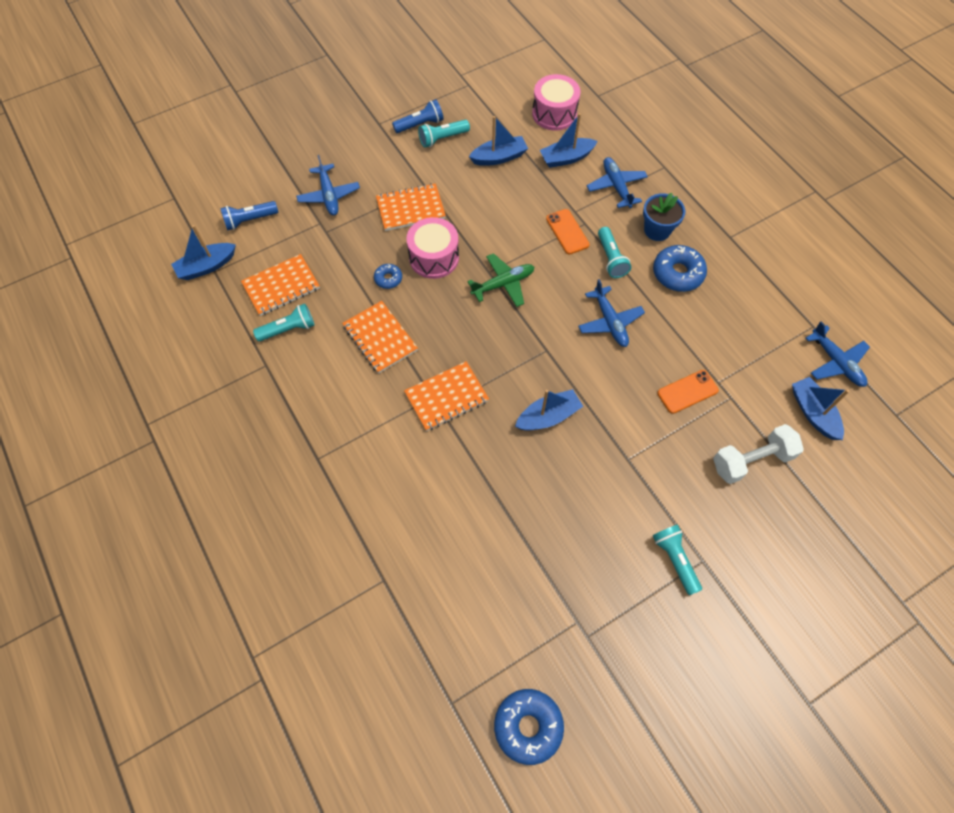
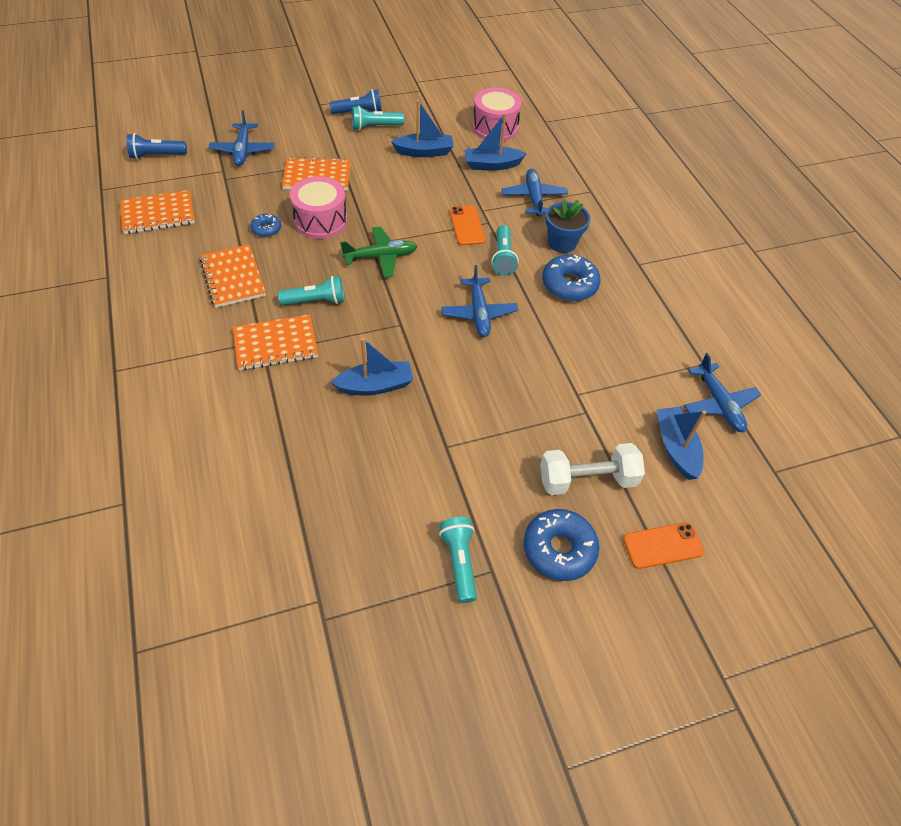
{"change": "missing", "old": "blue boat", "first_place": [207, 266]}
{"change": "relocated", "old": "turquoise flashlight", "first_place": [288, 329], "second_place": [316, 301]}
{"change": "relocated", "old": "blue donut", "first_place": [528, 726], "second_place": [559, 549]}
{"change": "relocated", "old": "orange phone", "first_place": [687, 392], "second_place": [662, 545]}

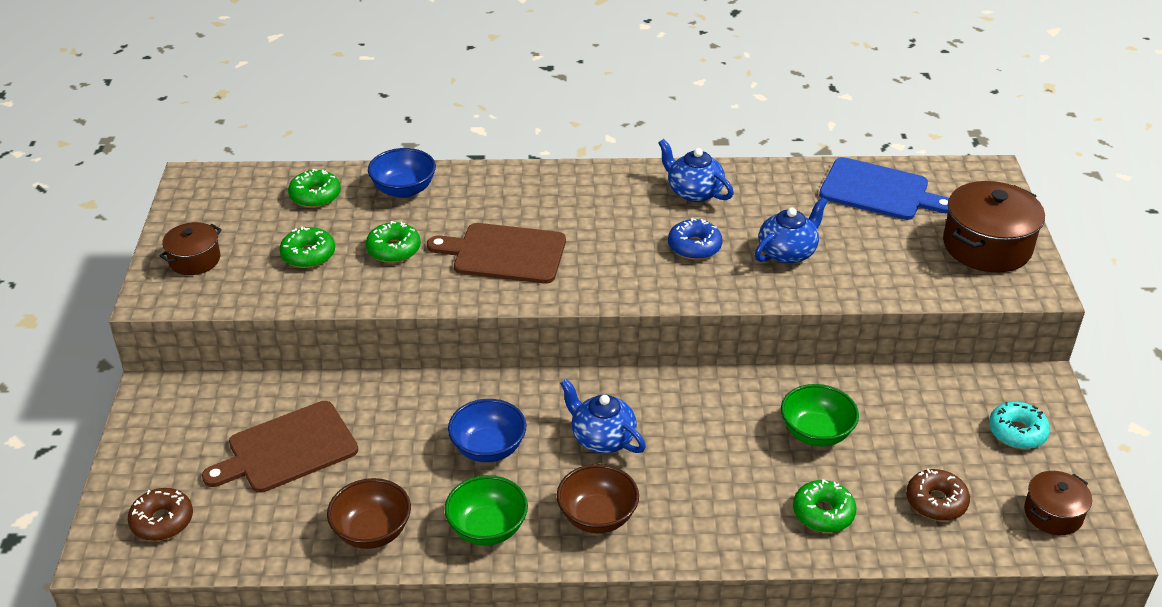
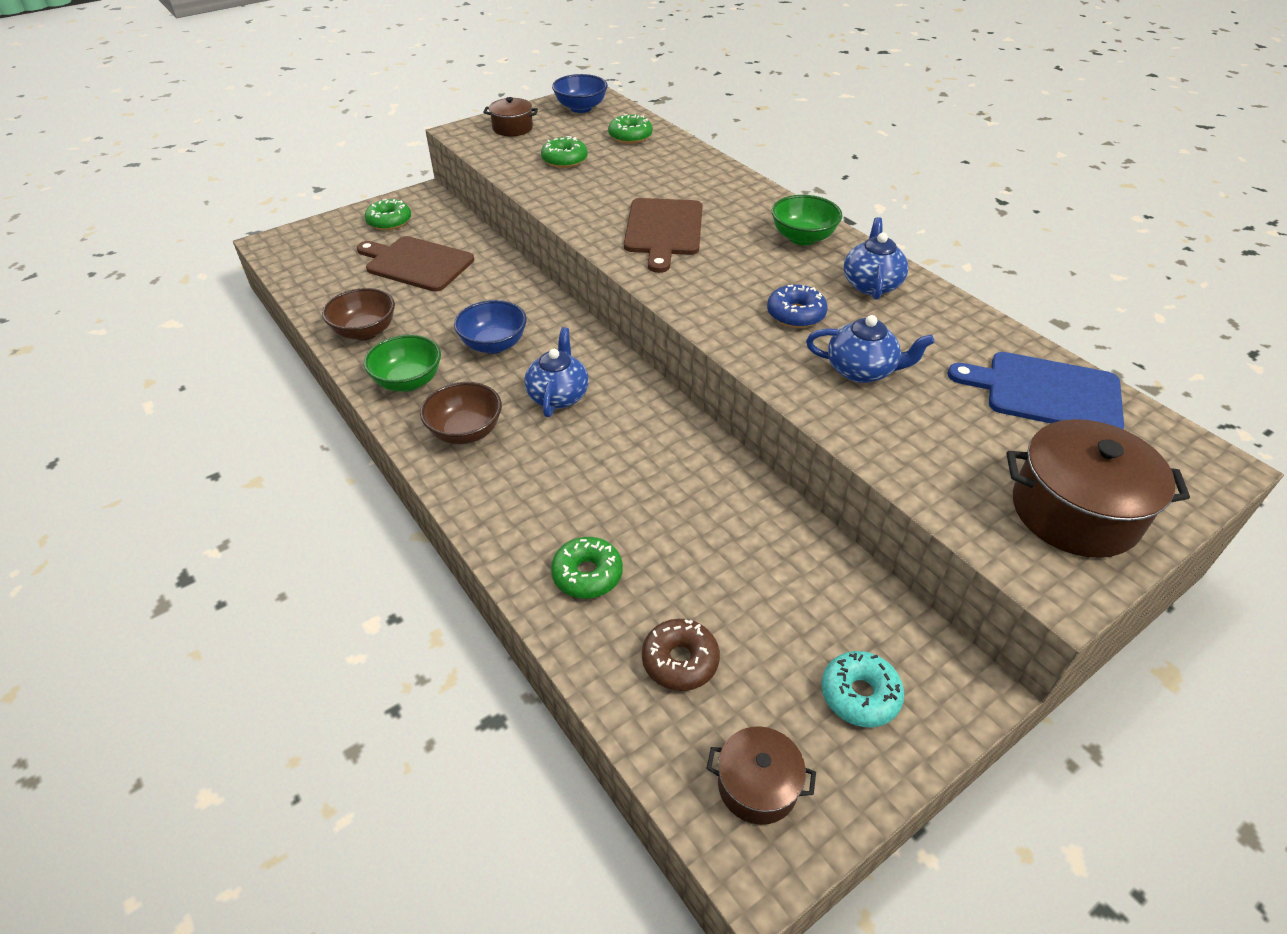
{"change": "missing", "old": "brown donut", "first_place": [162, 521]}
{"change": "relocated", "old": "green donut", "first_place": [394, 249], "second_place": [389, 221]}
{"change": "relocated", "old": "blue bowl", "first_place": [404, 190], "second_place": [581, 108]}
{"change": "spun", "old": "brown cutting board", "first_place": [504, 254], "second_place": [664, 230], "degrees": -150}
{"change": "relocated", "old": "green bowl", "first_place": [816, 433], "second_place": [802, 238]}
{"change": "spun", "old": "blue cutting board", "first_place": [879, 191], "second_place": [1046, 392], "degrees": 120}

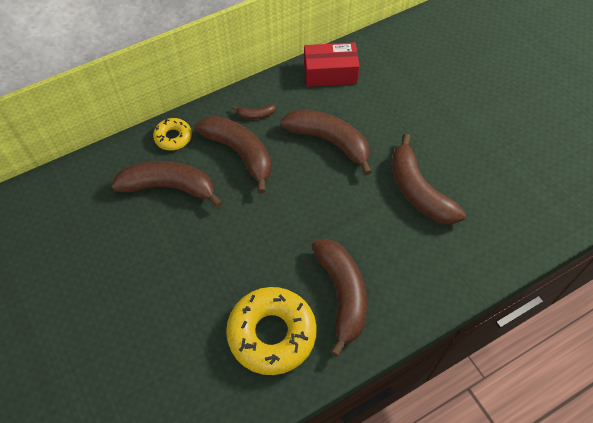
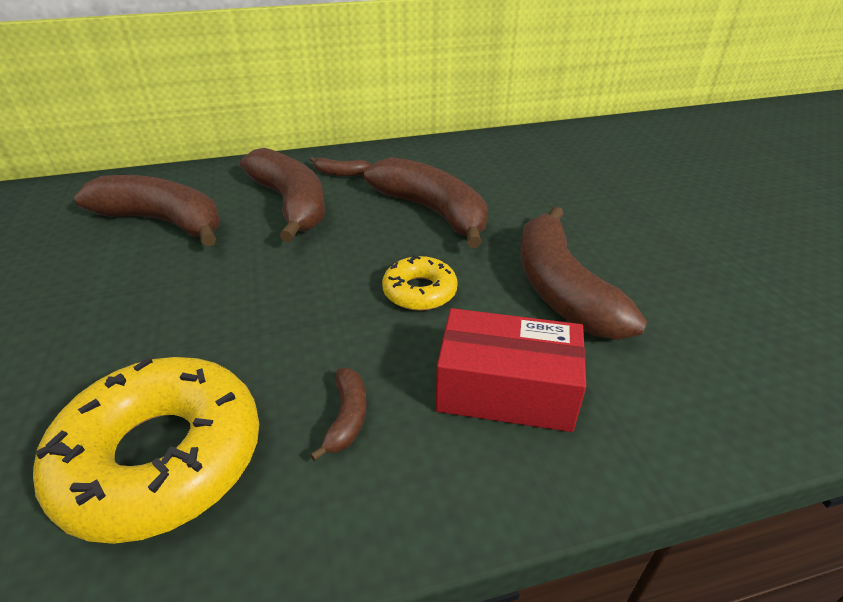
{"change": "relocated", "old": "yellow donut", "first_place": [173, 137], "second_place": [419, 291]}
{"change": "relocated", "old": "red box", "first_place": [330, 73], "second_place": [506, 390]}
{"change": "size", "old": "brown banana", "first_place": [342, 294], "second_place": [347, 417], "factor": 0.42}

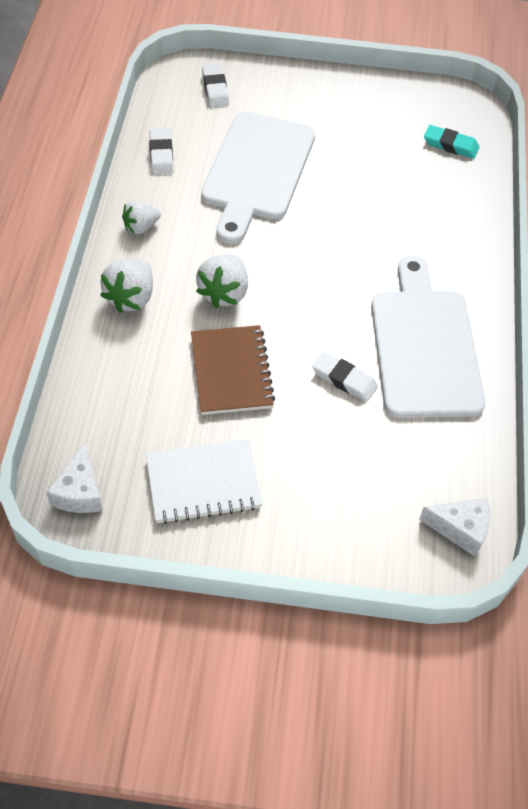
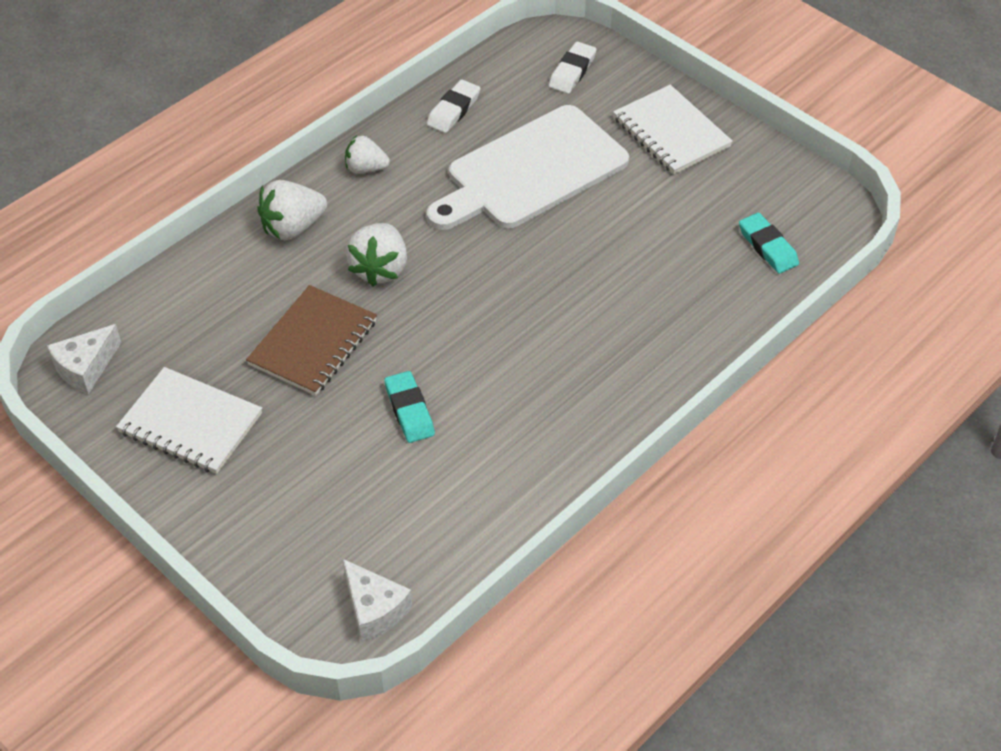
{"change": "spun", "old": "white strawberry", "first_place": [224, 293], "second_place": [380, 269], "degrees": -45}
{"change": "colour", "old": "white eraser", "new": "turquoise eraser", "first_place": [344, 379], "second_place": [409, 410]}
{"change": "missing", "old": "white cutting board", "first_place": [424, 346]}
{"change": "appeared", "new": "white notebook", "second_place": [671, 132]}

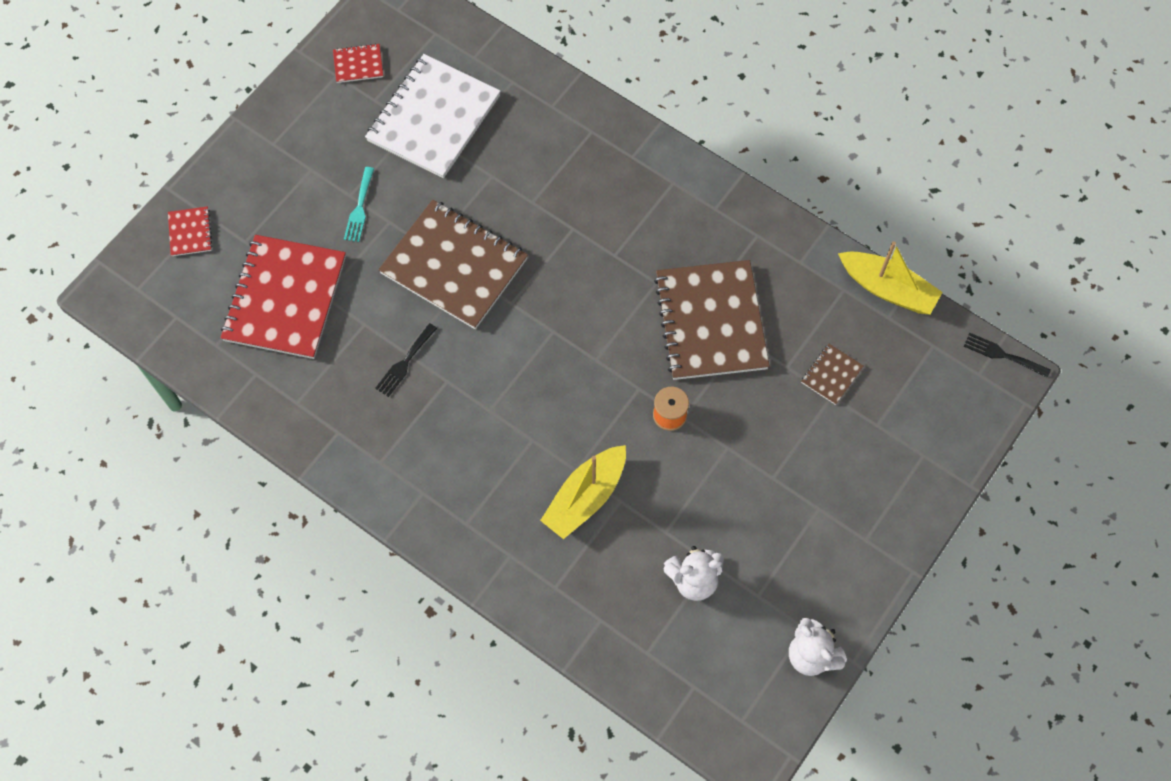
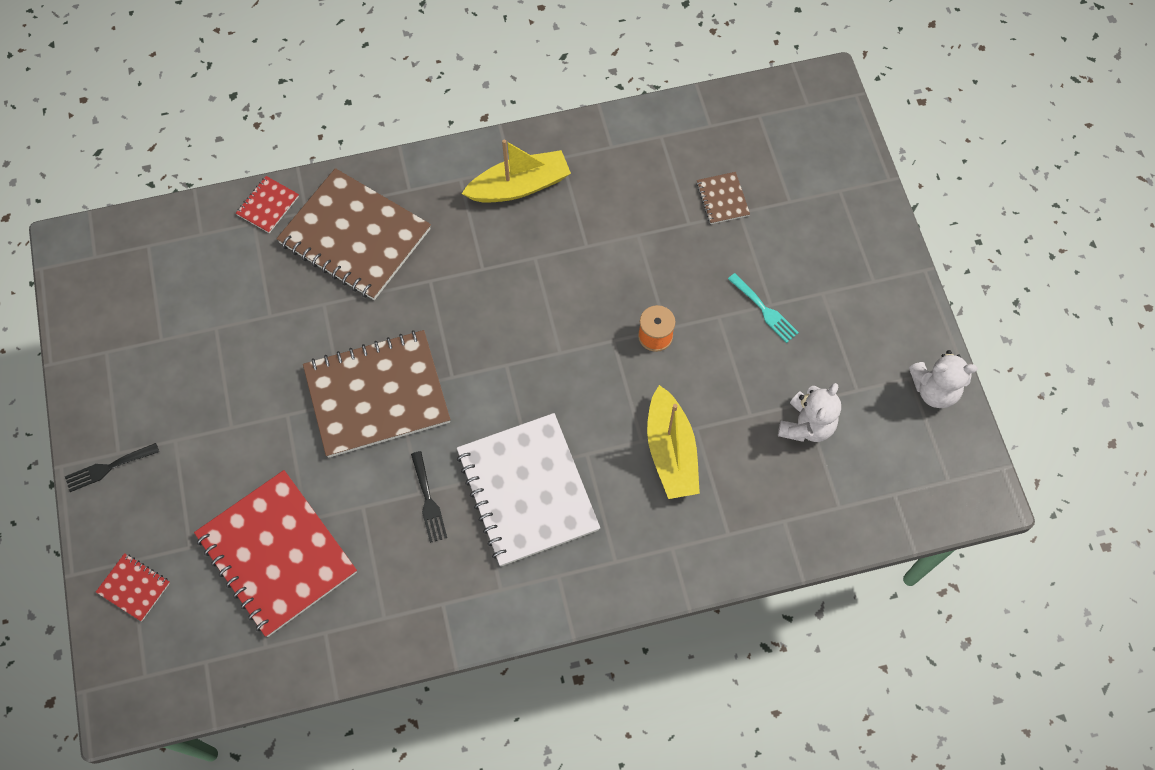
{"change": "relocated", "old": "red notebook", "first_place": [358, 64], "second_place": [268, 205]}
{"change": "relocated", "old": "turquoise fork", "first_place": [359, 208], "second_place": [765, 310]}
{"change": "relocated", "old": "white notebook", "first_place": [433, 118], "second_place": [527, 490]}
{"change": "relocated", "old": "brown notebook", "first_place": [711, 322], "second_place": [355, 236]}
{"change": "relocated", "old": "yellow boat", "first_place": [887, 289], "second_place": [519, 186]}
{"change": "relocated", "old": "black fork", "first_place": [1002, 355], "second_place": [108, 468]}

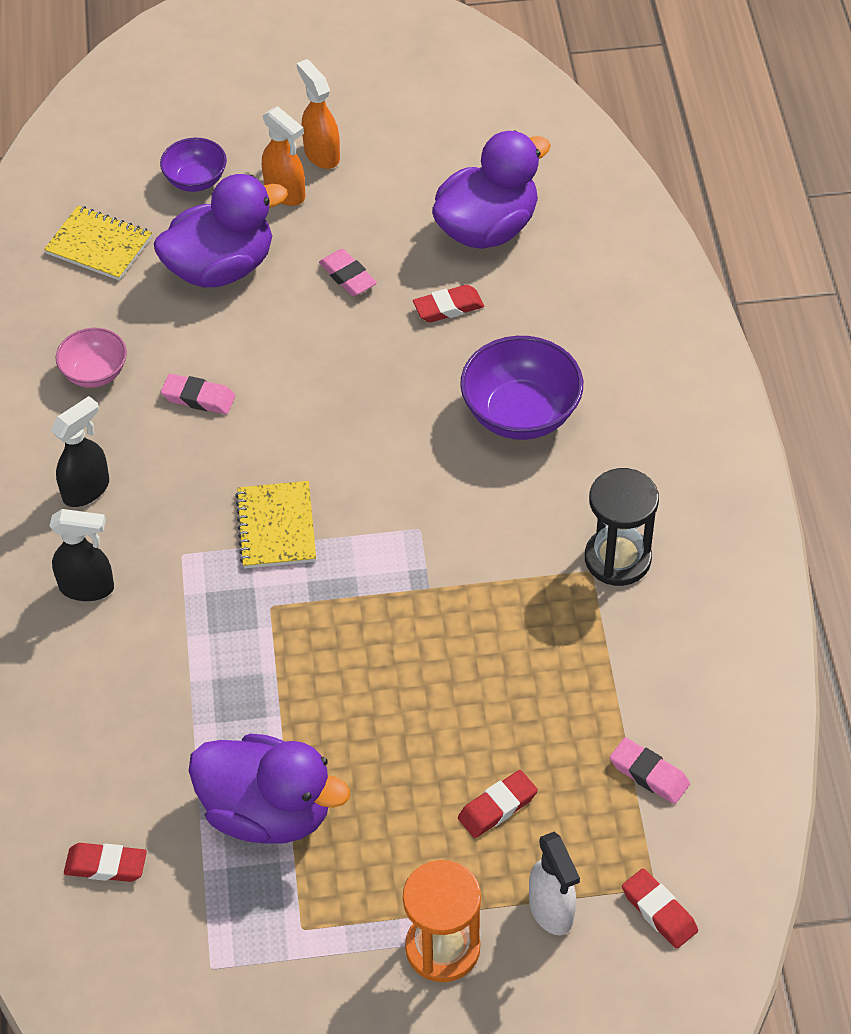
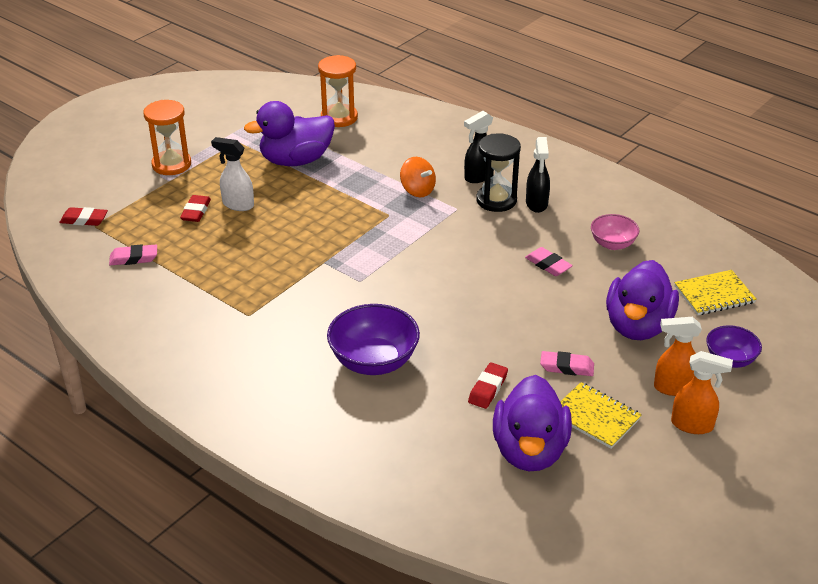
{"change": "exchanged", "old": "red eraser", "new": "orange hourglass", "first_place": [106, 865], "second_place": [339, 117]}
{"change": "spun", "old": "pink eraser", "first_place": [198, 398], "second_place": [548, 265], "degrees": 75}
{"change": "relocated", "old": "yellow notebook", "first_place": [276, 527], "second_place": [595, 417]}
{"change": "relocated", "old": "white spray bottle", "first_place": [551, 910], "second_place": [237, 204]}
{"change": "relocated", "old": "black hourglass", "first_place": [617, 559], "second_place": [496, 200]}
{"change": "appeared", "new": "orange spinning top", "second_place": [417, 190]}

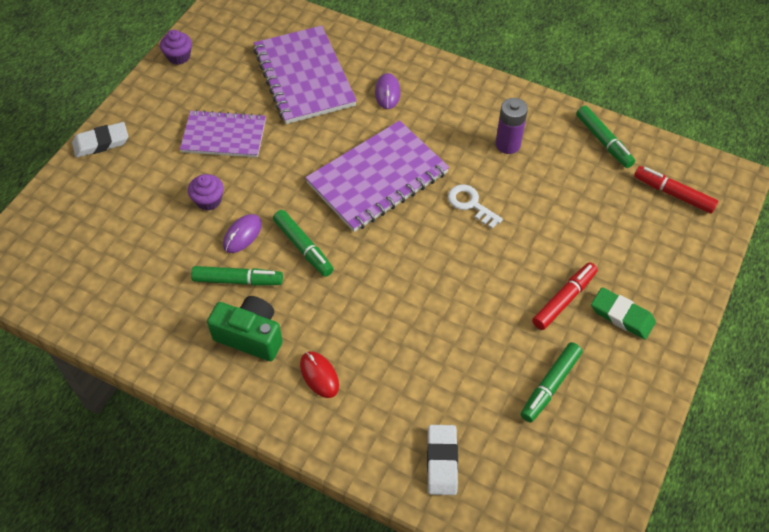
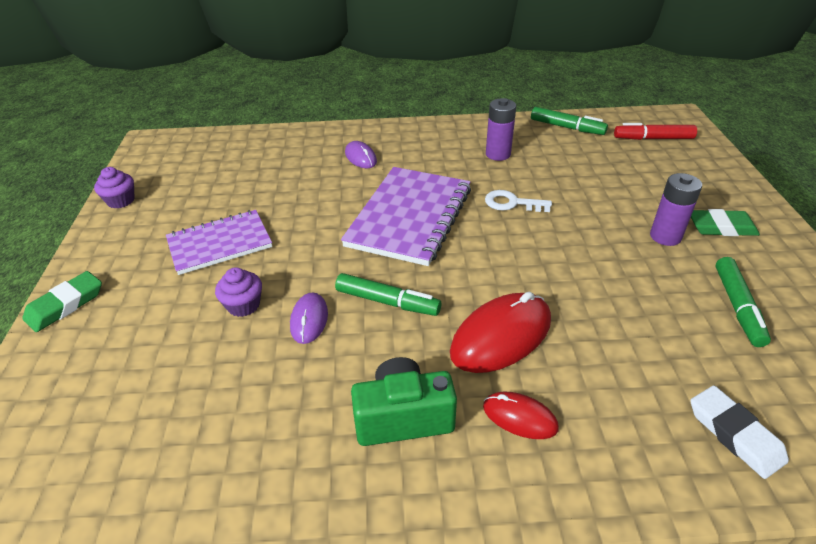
{"change": "colour", "old": "white eraser", "new": "green eraser", "first_place": [101, 143], "second_place": [65, 305]}
{"change": "missing", "old": "green marker", "first_place": [237, 280]}
{"change": "missing", "old": "purple notebook", "first_place": [304, 77]}
{"change": "exchanged", "old": "red marker", "new": "purple battery", "first_place": [564, 300], "second_place": [665, 236]}
{"change": "appeared", "new": "red mouse", "second_place": [501, 336]}

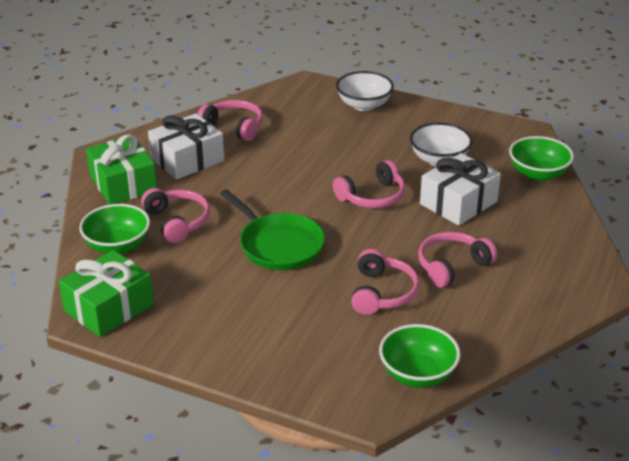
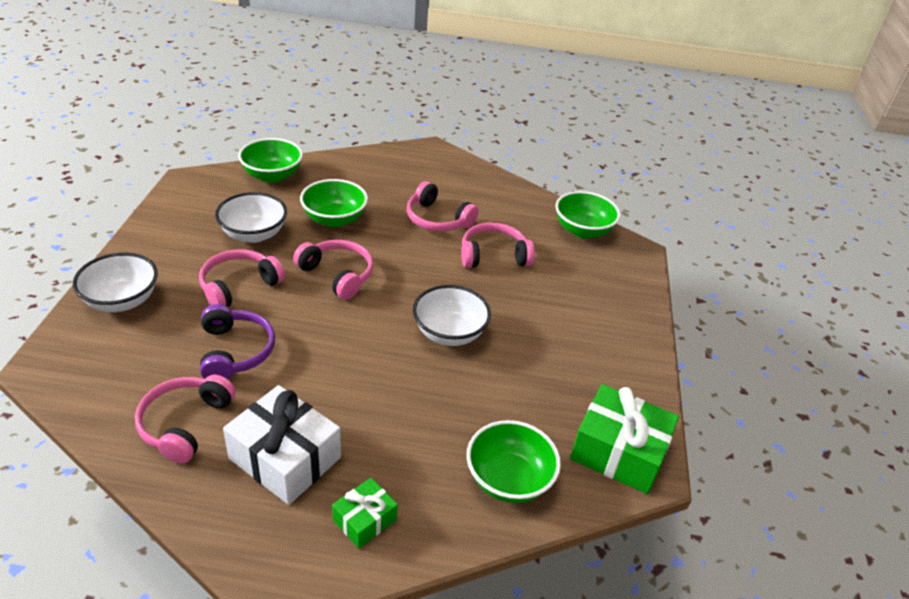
{"change": "size", "old": "green gift", "first_place": [123, 184], "second_place": [364, 520], "factor": 0.54}
{"change": "relocated", "old": "pink headphones", "first_place": [177, 221], "second_place": [238, 286]}
{"change": "exchanged", "old": "green pan", "new": "white bowl", "first_place": [278, 245], "second_place": [449, 333]}
{"change": "exchanged", "old": "white gift", "new": "green bowl", "first_place": [458, 203], "second_place": [334, 219]}
{"change": "appeared", "new": "purple headphones", "second_place": [235, 351]}

